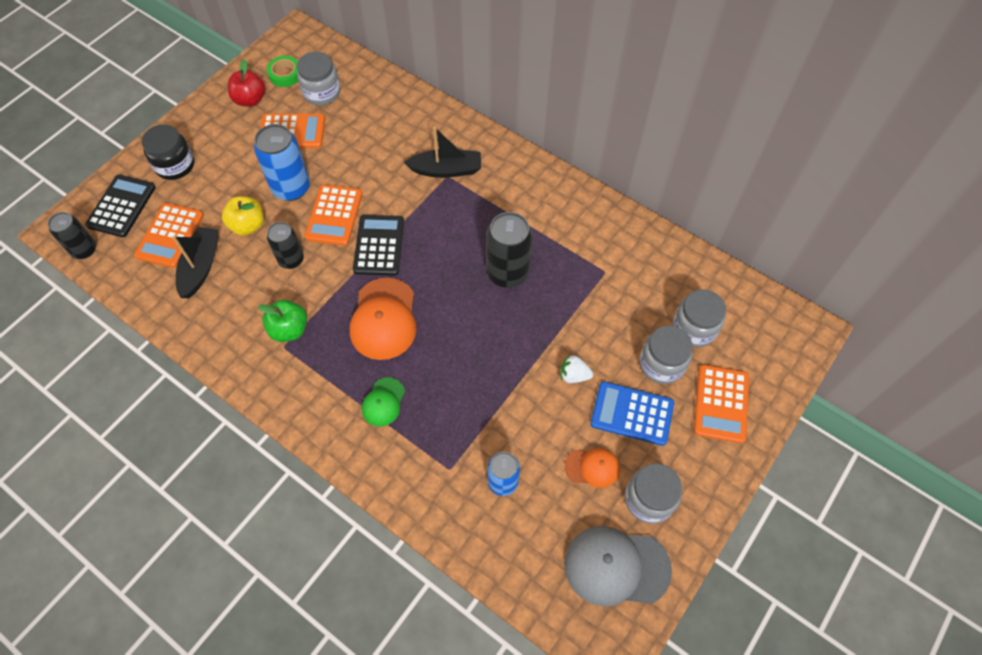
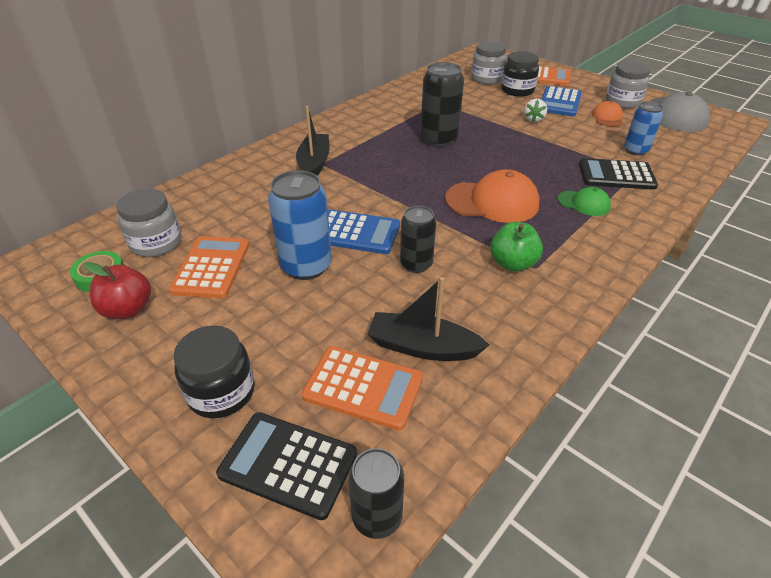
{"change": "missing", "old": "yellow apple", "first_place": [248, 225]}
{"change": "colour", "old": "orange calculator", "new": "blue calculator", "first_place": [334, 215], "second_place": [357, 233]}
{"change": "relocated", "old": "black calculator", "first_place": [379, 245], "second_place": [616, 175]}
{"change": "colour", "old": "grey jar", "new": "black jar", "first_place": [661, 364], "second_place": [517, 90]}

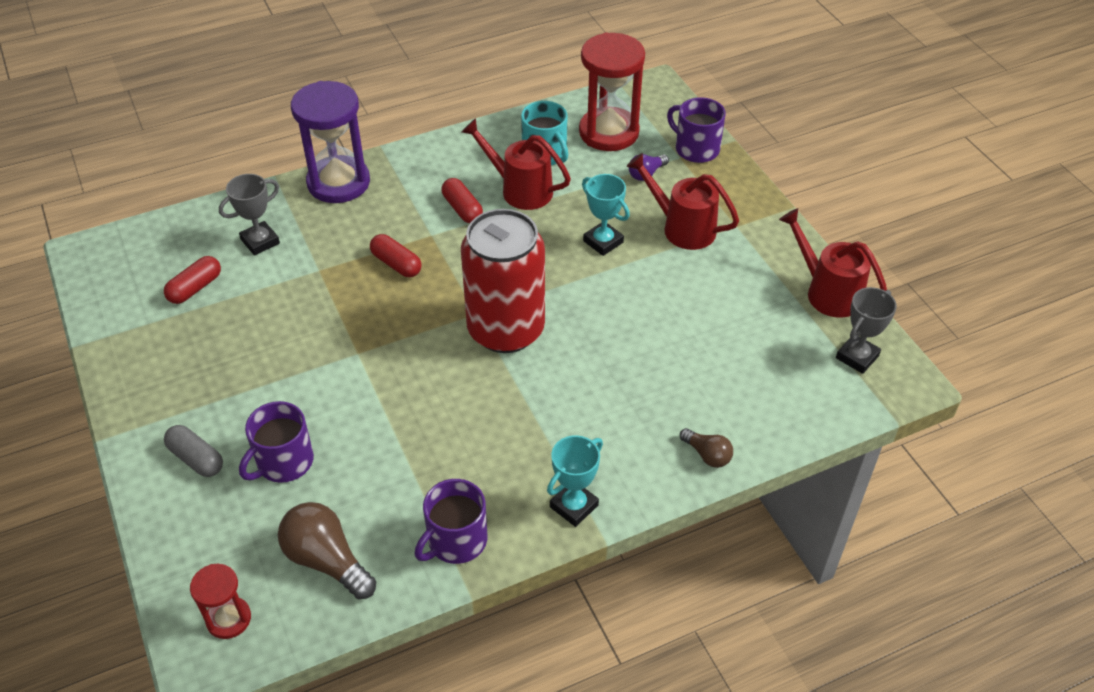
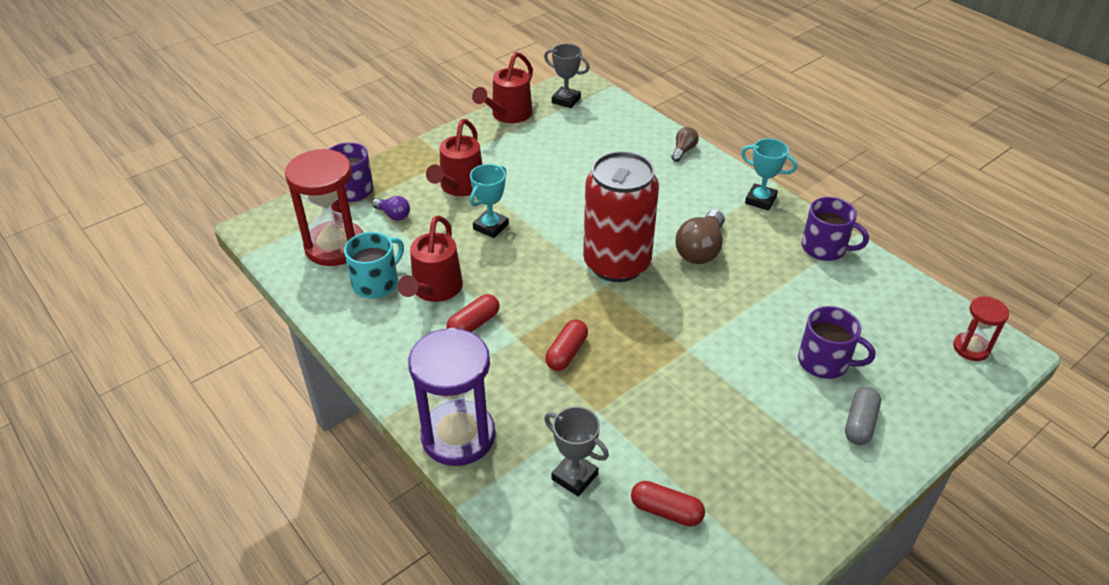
{"change": "relocated", "old": "brown light bulb", "first_place": [327, 560], "second_place": [700, 250]}

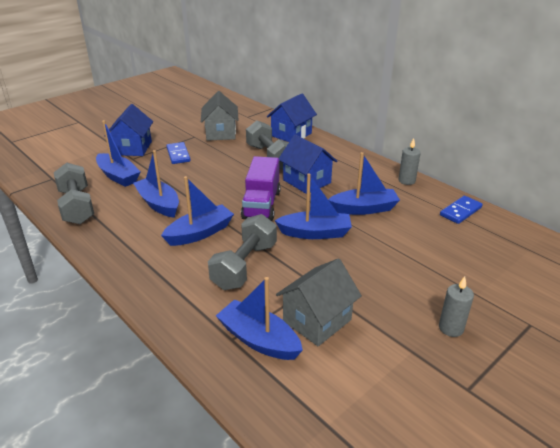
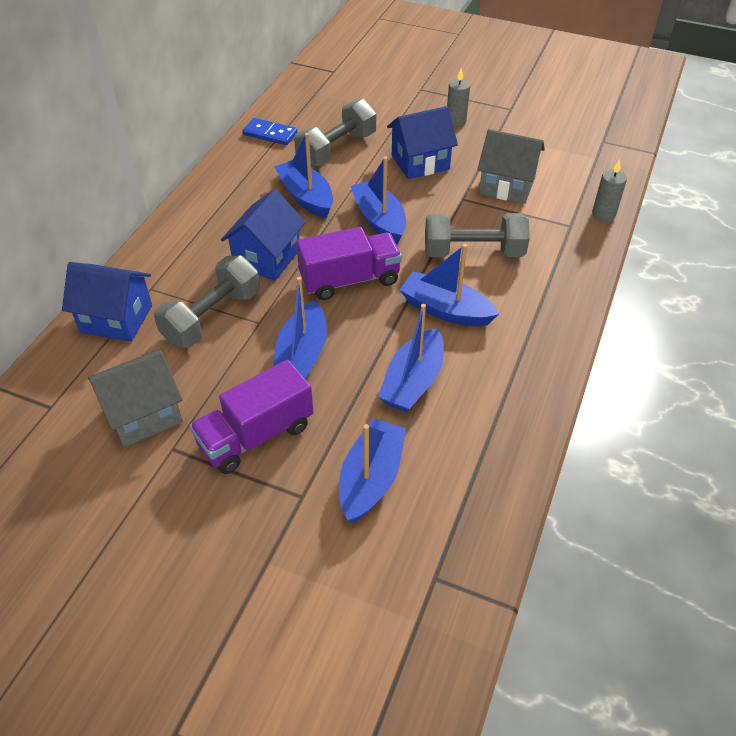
{"change": "relocated", "old": "grey dumbbell", "first_place": [77, 206], "second_place": [337, 150]}
{"change": "relocated", "old": "blue house", "first_place": [133, 148], "second_place": [420, 162]}
{"change": "exchanged", "old": "blue domino", "new": "purple truck", "first_place": [178, 155], "second_place": [256, 435]}
{"change": "relocated", "old": "blue boat", "first_place": [259, 339], "second_place": [302, 355]}
{"change": "relocated", "old": "grey candle", "first_place": [406, 181], "second_place": [603, 214]}

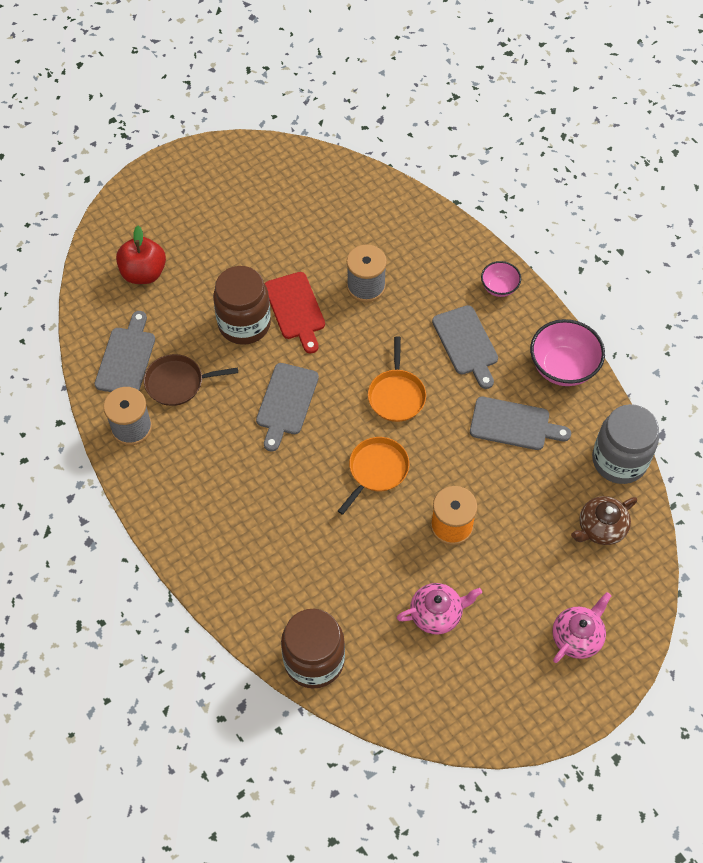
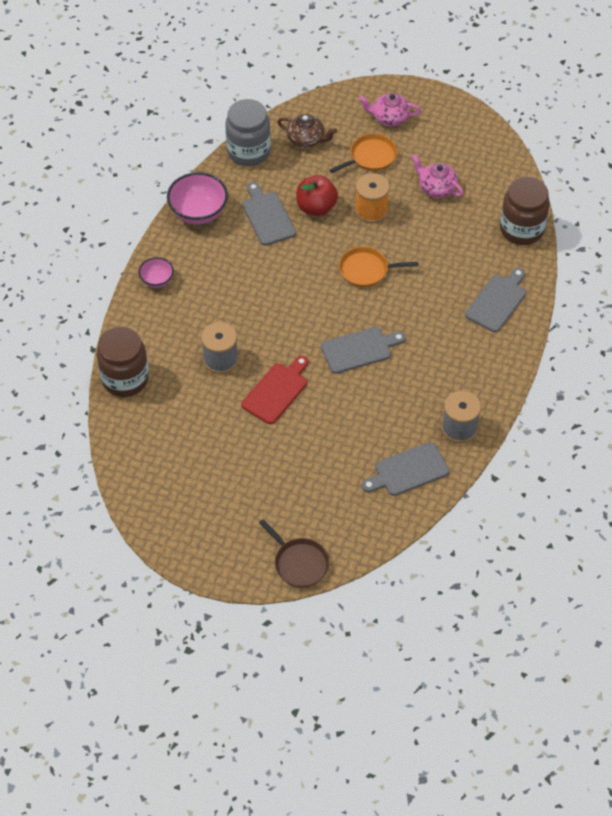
{"change": "relocated", "old": "red apple", "first_place": [143, 273], "second_place": [316, 207]}
{"change": "relocated", "old": "brown pan", "first_place": [178, 383], "second_place": [299, 563]}
{"change": "relocated", "old": "brown jar", "first_place": [244, 324], "second_place": [125, 379]}
{"change": "relocated", "old": "orange pan", "first_place": [396, 395], "second_place": [371, 156]}
{"change": "relocated", "old": "grey cutting board", "first_place": [466, 344], "second_place": [497, 301]}

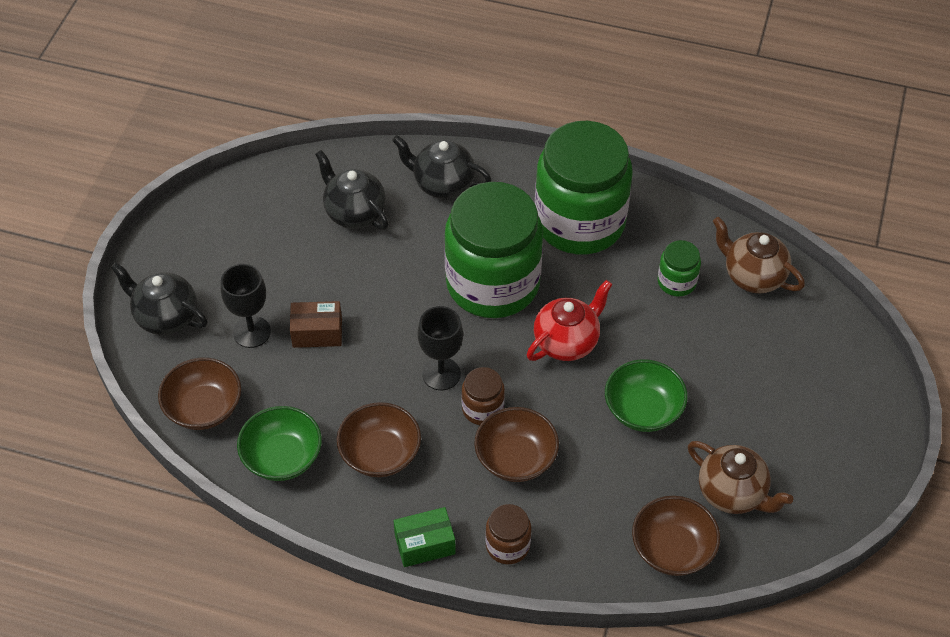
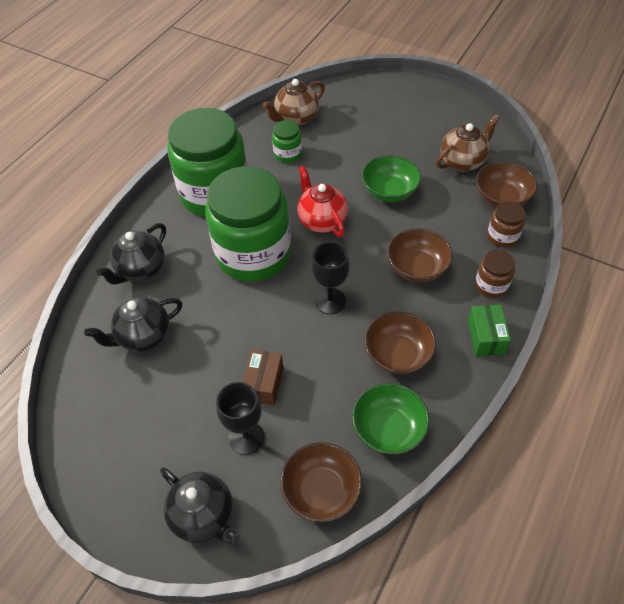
{"change": "spun", "old": "black teapot", "first_place": [166, 317], "second_place": [204, 516], "degrees": -90}
{"change": "relocated", "old": "brown jar", "first_place": [482, 409], "second_place": [502, 236]}

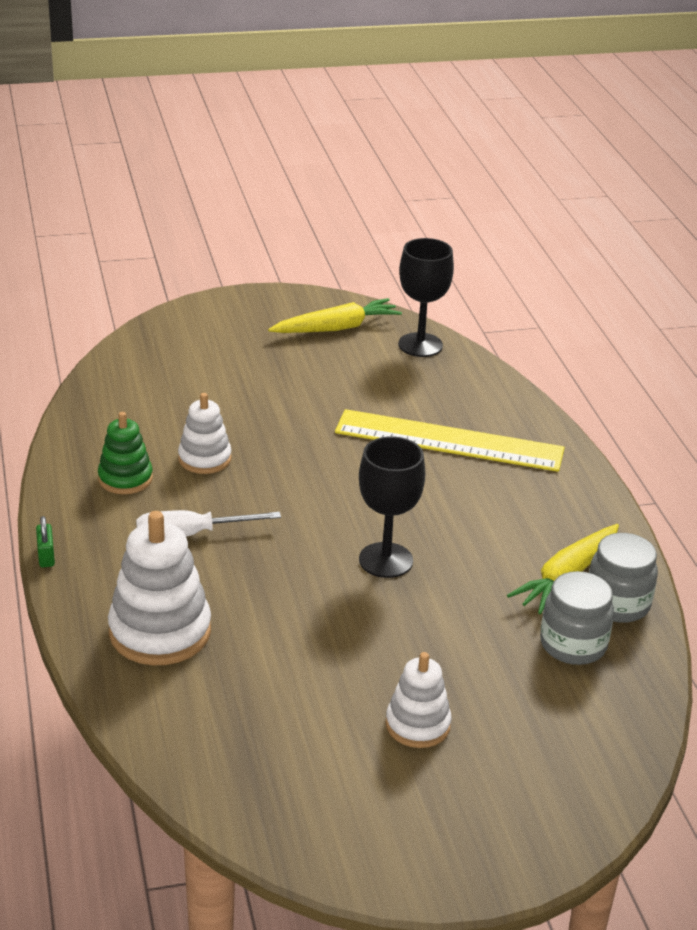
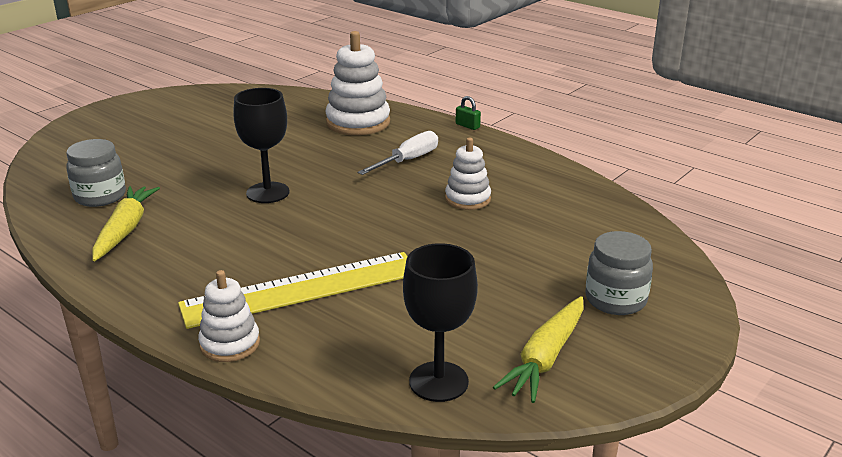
{"change": "missing", "old": "green stacking toy", "first_place": [125, 478]}
{"change": "relocated", "old": "white stacking toy", "first_place": [417, 725], "second_place": [230, 344]}
{"change": "relocated", "old": "grey jar", "first_place": [617, 604], "second_place": [615, 300]}

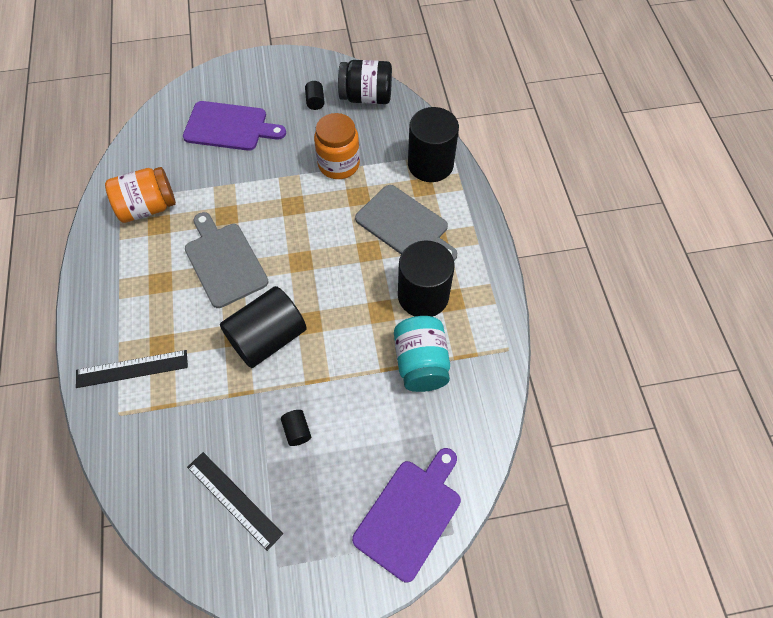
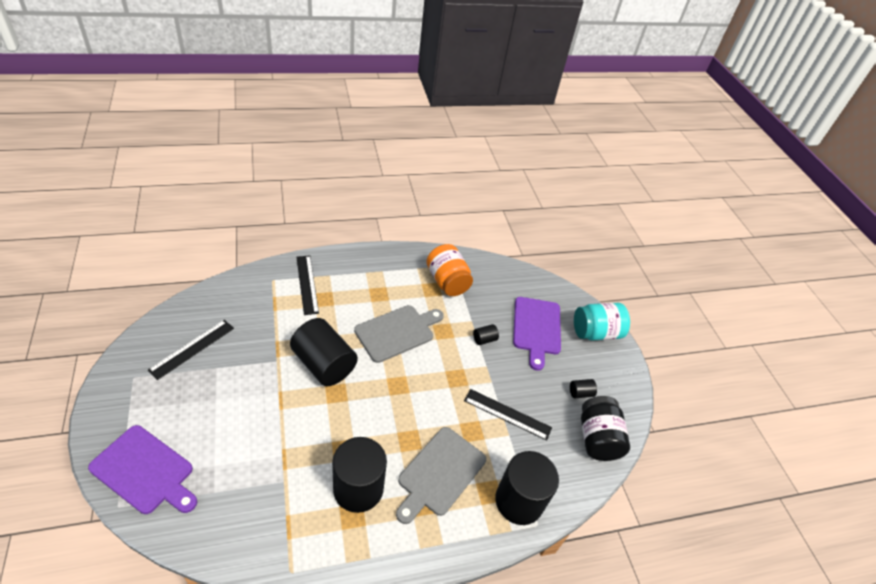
{"change": "relocated", "old": "black cylinder", "first_place": [297, 431], "second_place": [484, 339]}
{"change": "exchanged", "old": "orange jar", "new": "black ruler", "first_place": [339, 164], "second_place": [507, 414]}
{"change": "relocated", "old": "turquoise jar", "first_place": [420, 363], "second_place": [596, 332]}

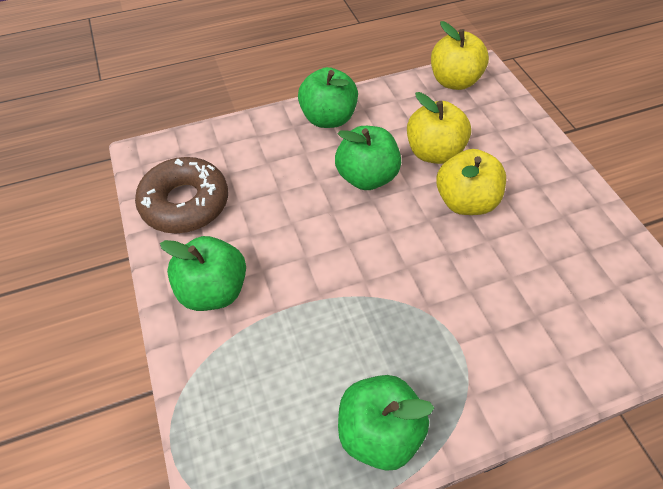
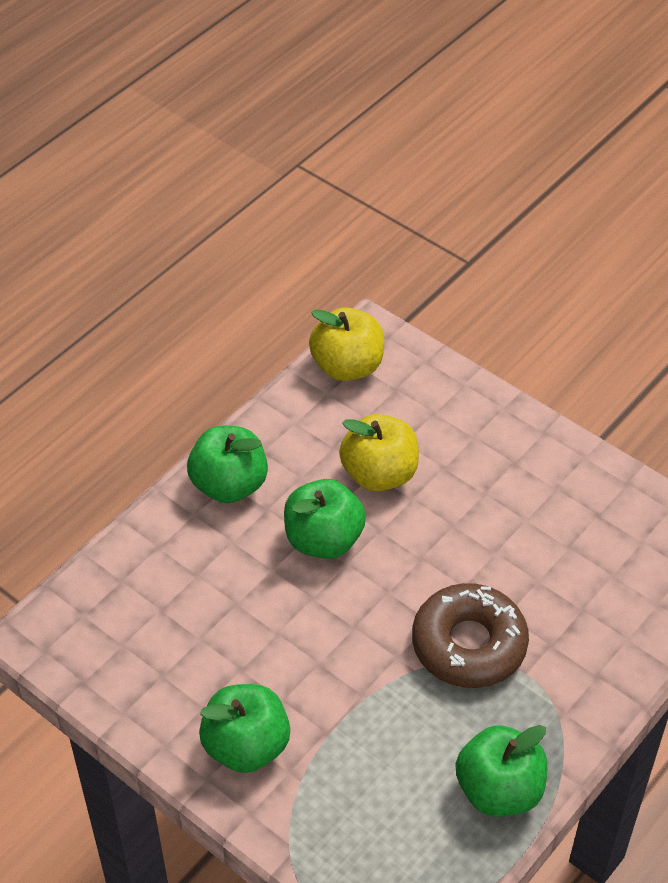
{"change": "relocated", "old": "brown donut", "first_place": [185, 203], "second_place": [469, 644]}
{"change": "missing", "old": "yellow apple", "first_place": [465, 201]}

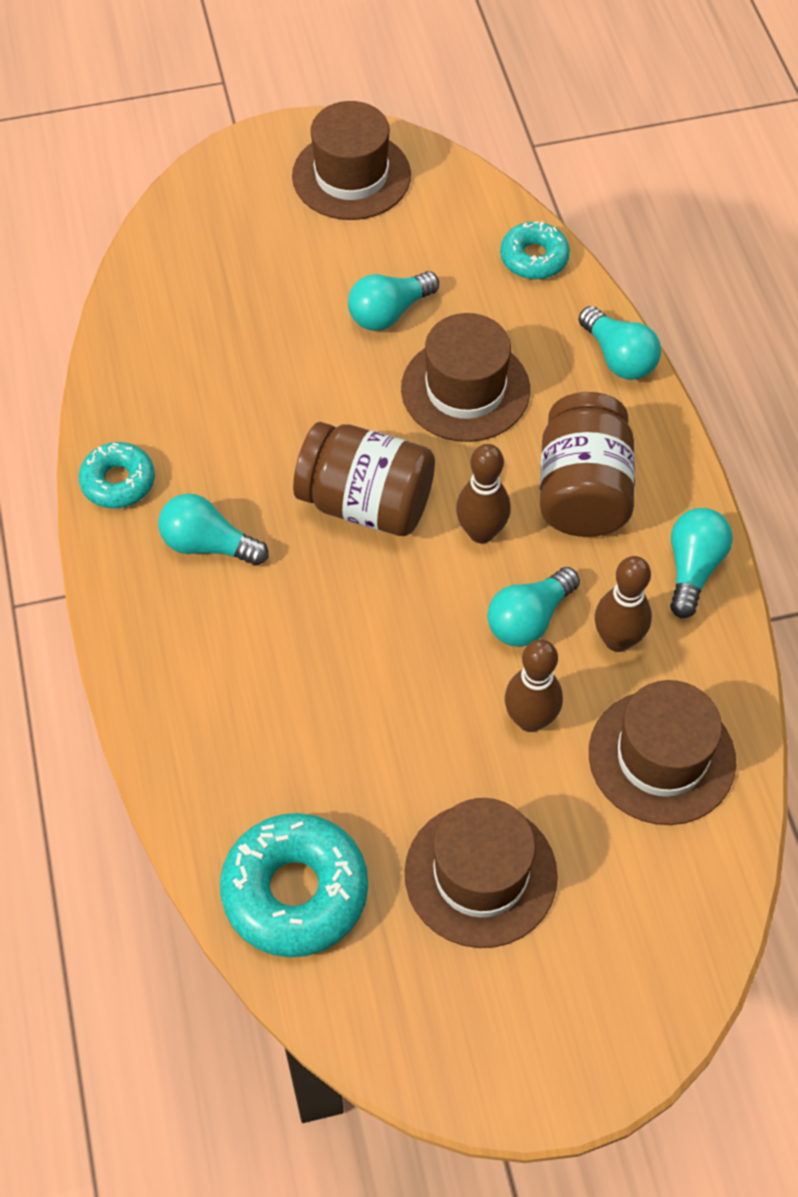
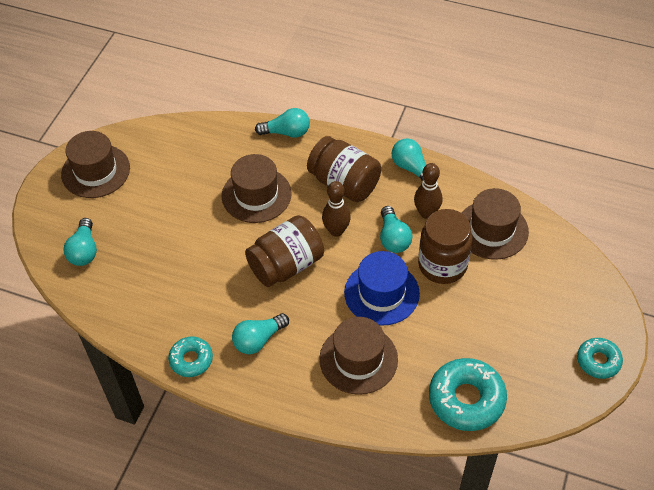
{"change": "relocated", "old": "turquoise light bulb", "first_place": [389, 312], "second_place": [84, 250]}
{"change": "relocated", "old": "brown hat", "first_place": [480, 874], "second_place": [358, 359]}
{"change": "relocated", "old": "turquoise donut", "first_place": [534, 258], "second_place": [598, 361]}
{"change": "exchanged", "old": "brown bowling pin", "new": "brown jar", "first_place": [530, 719], "second_place": [442, 265]}
{"change": "appeared", "new": "blue hat", "second_place": [381, 293]}

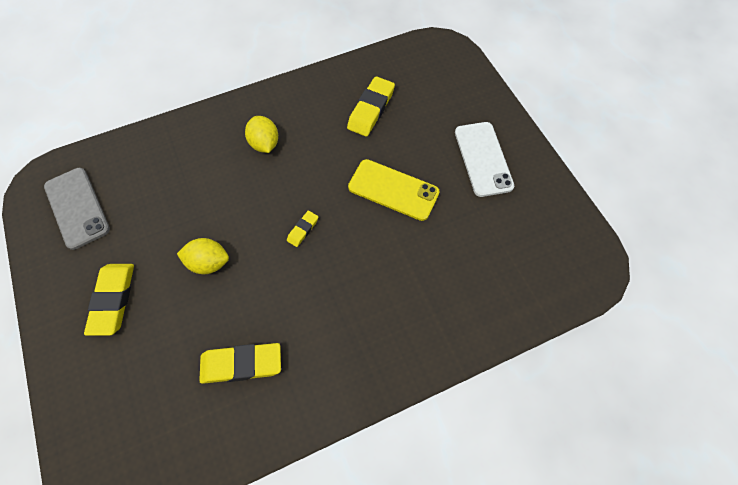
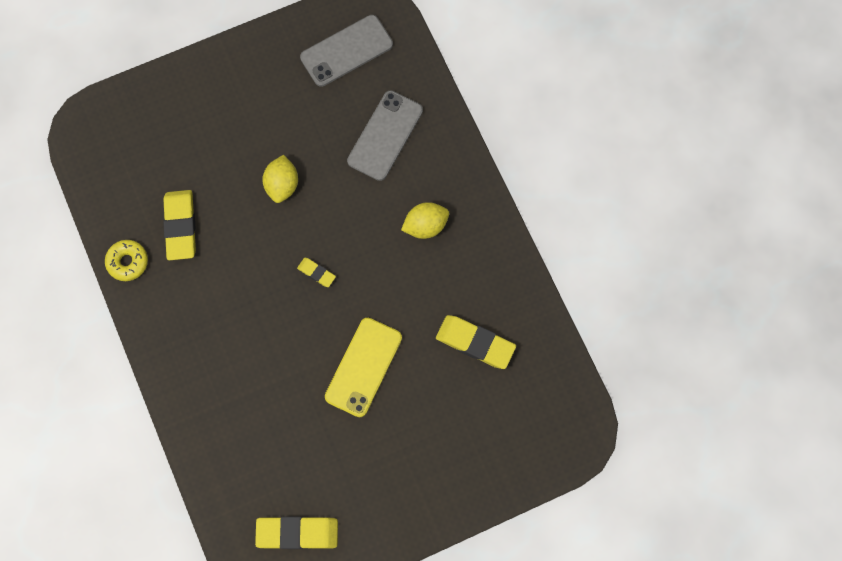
{"change": "relocated", "old": "yellow eraser", "first_place": [113, 300], "second_place": [297, 533]}
{"change": "missing", "old": "white phone", "first_place": [483, 159]}
{"change": "appeared", "new": "yellow donut", "second_place": [128, 262]}
{"change": "appeared", "new": "grey phone", "second_place": [385, 135]}

